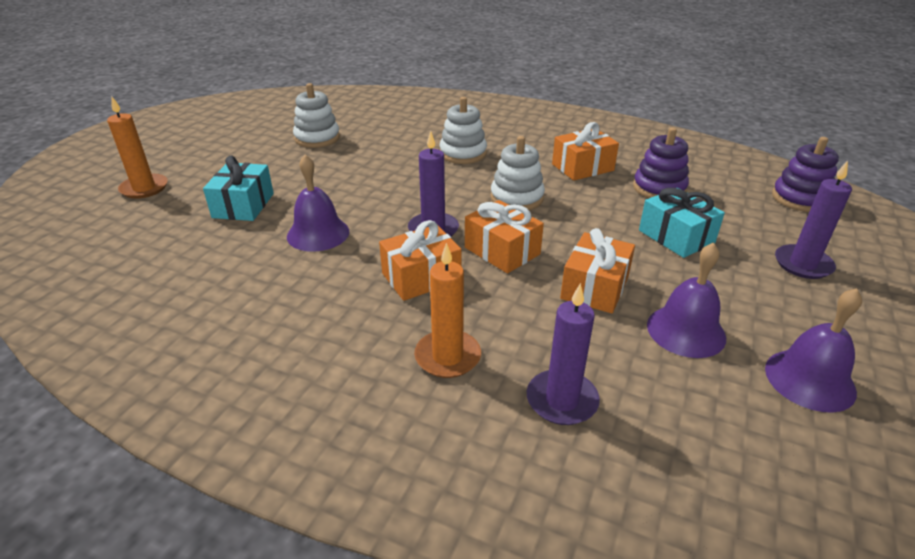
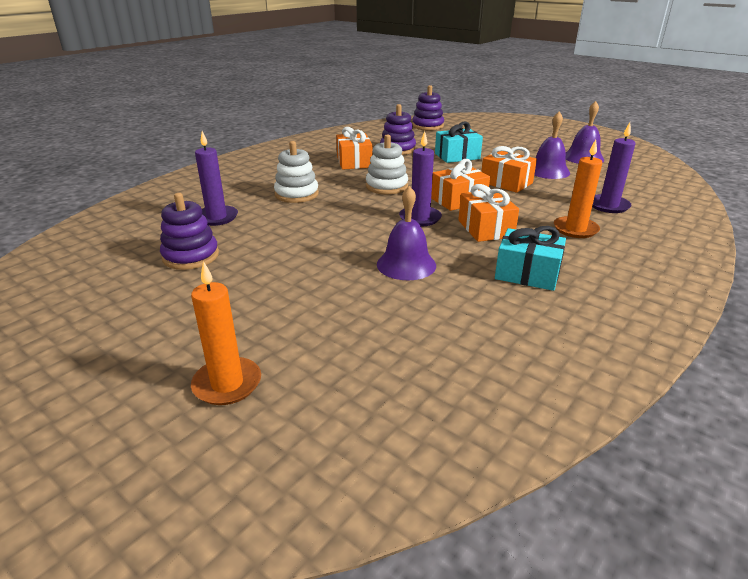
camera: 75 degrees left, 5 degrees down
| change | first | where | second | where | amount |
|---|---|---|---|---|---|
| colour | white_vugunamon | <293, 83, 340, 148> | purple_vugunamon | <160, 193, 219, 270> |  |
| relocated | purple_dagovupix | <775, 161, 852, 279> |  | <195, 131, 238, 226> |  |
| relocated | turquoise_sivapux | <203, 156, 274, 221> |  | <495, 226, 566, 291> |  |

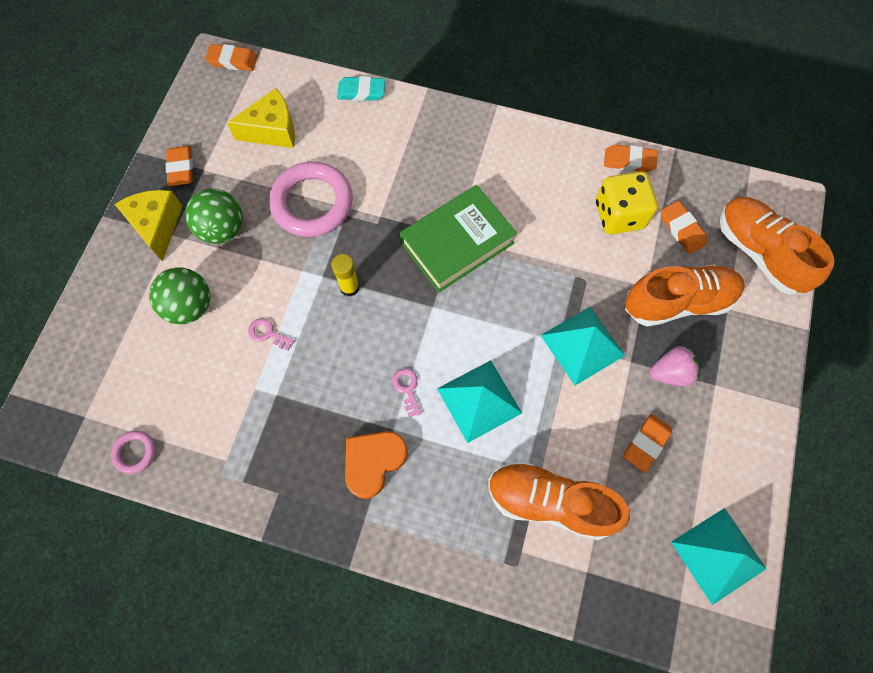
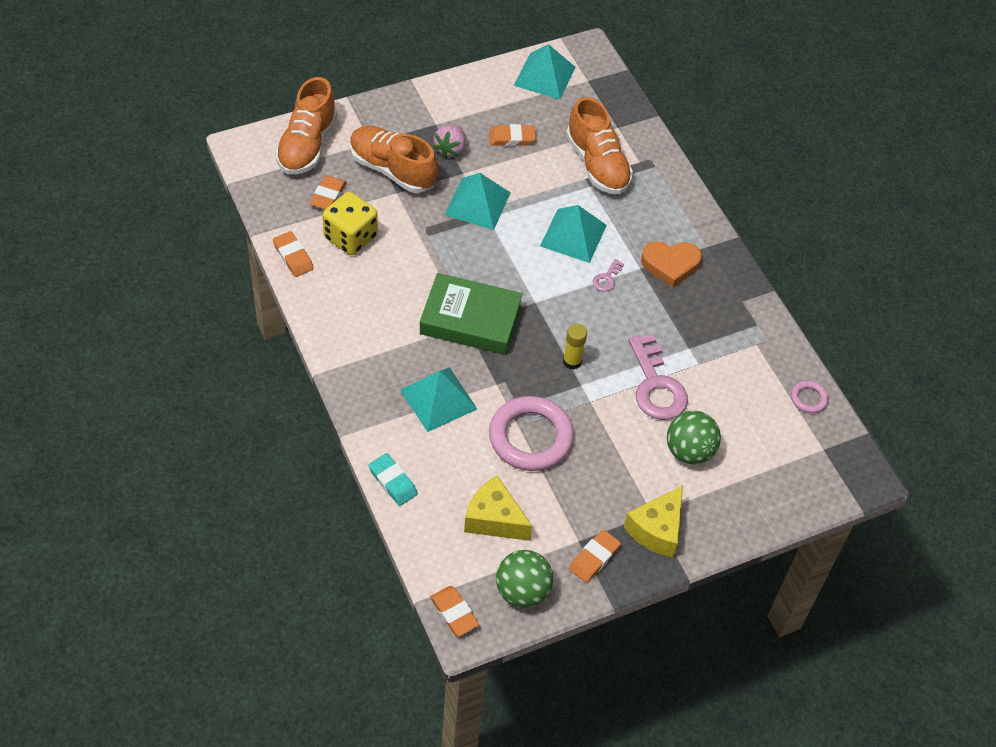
camera: 135 degrees left, 15 degrees down
| change | first | where | second | where | amount |
|---|---|---|---|---|---|
| appeared |  |  | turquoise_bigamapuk | <400, 367, 477, 432> |  |
| spun | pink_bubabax | <649, 346, 700, 386> |  | <433, 125, 465, 158> | 105 degrees counterclockwise |
| relocated | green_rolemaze | <185, 188, 243, 244> |  | <496, 550, 553, 608> |  |
| size | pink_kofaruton | <248, 318, 295, 351> |  | <629, 334, 688, 420> | x2.26 |

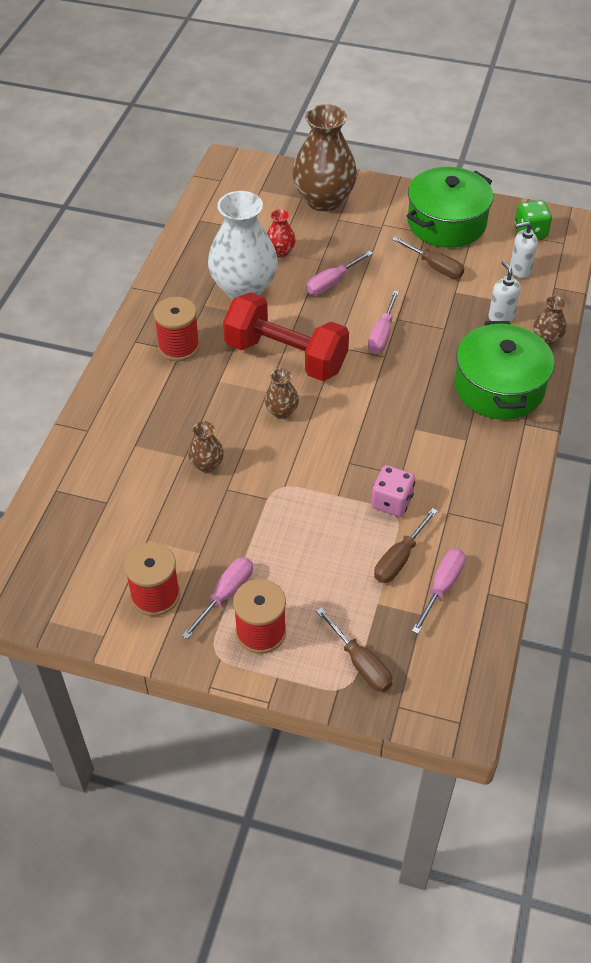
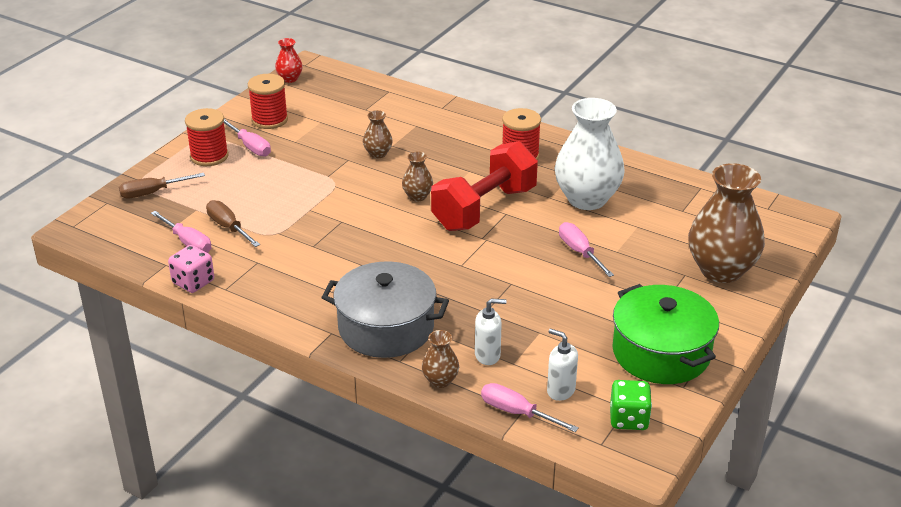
camera: 105 degrees right, 15 degrees down
| change | first | where | second | where | amount |
|---|---|---|---|---|---|
| relocated | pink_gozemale | <371, 465, 415, 517> |  | <168, 245, 214, 293> |  |
| relocated | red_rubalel | <267, 209, 296, 258> |  | <275, 38, 303, 83> |  |
| colour | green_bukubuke | <455, 321, 555, 420> | grey_bukubuke | <321, 261, 449, 358> |  |
| relocated | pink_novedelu | <368, 290, 399, 354> |  | <481, 383, 578, 432> |  |
| spun | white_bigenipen | <510, 221, 538, 278> |  | <547, 329, 578, 401> | 60 degrees counterclockwise |
| missing | brown_novedelu | <392, 237, 464, 279> |  |  |  |

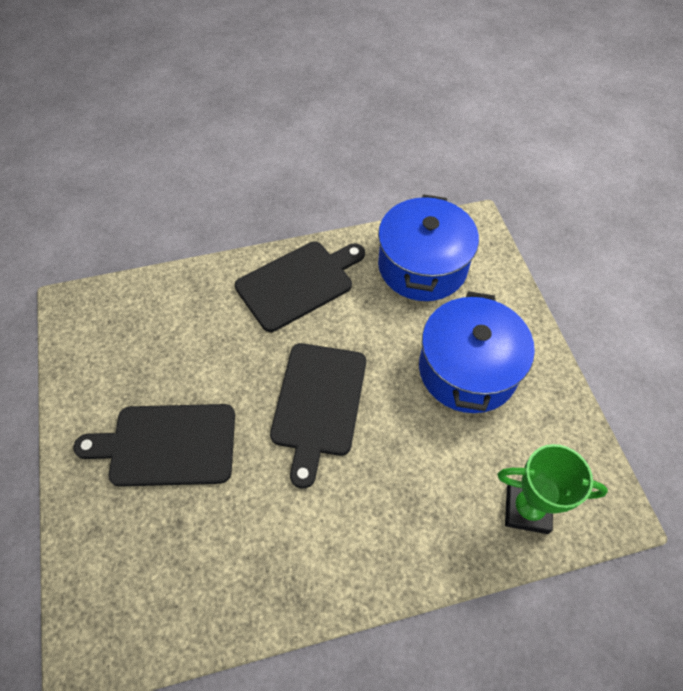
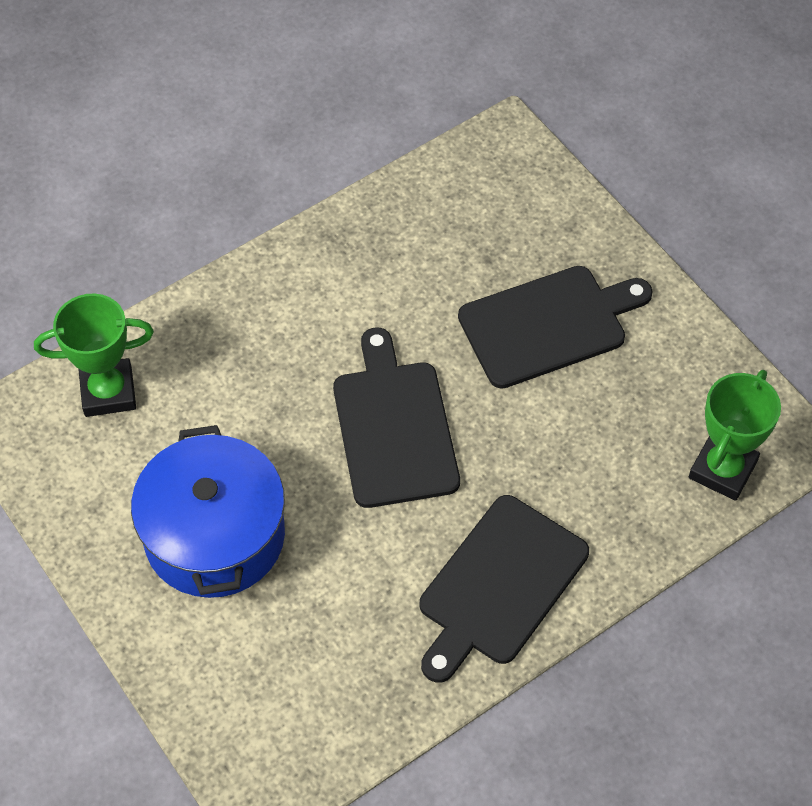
camera: 160 degrees right, 0 degrees up
| change | first | where | second | where | amount |
|---|---|---|---|---|---|
| appeared |  |  | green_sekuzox | <689, 370, 781, 501> |  |
| missing | blue_bukubuke | <378, 194, 479, 301> |  |  |  |

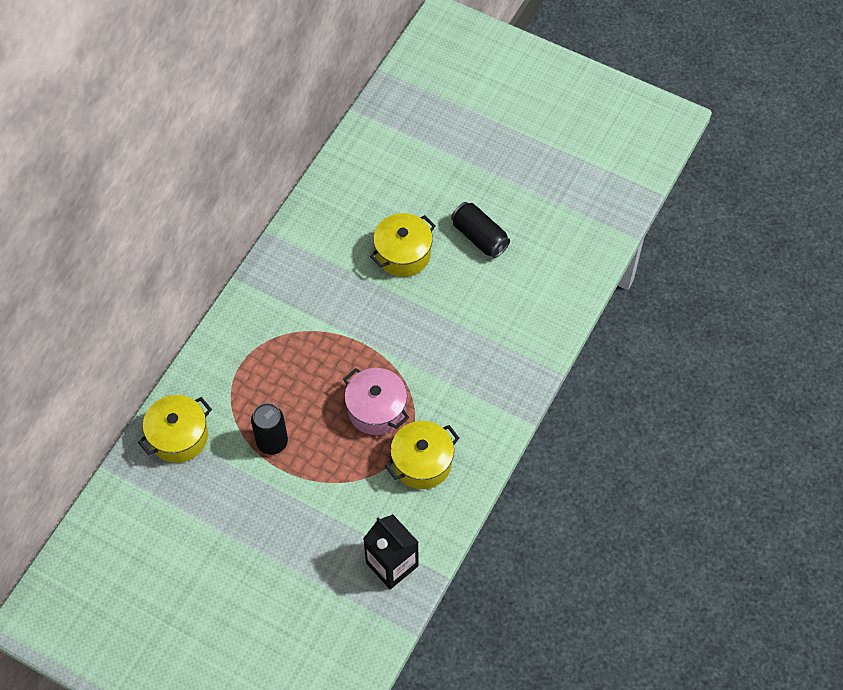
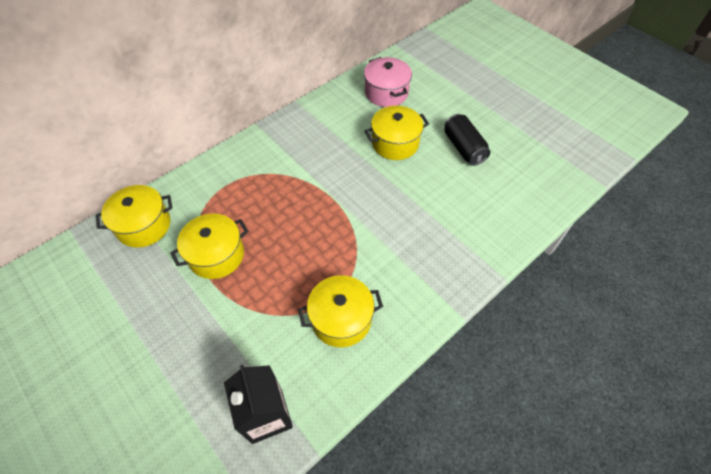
camera: 20 degrees right, 5 degrees down
| change | first | where | second | where | amount |
|---|---|---|---|---|---|
| exchanged | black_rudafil | <251, 403, 288, 455> | yellow_bukubuke | <170, 214, 249, 279> |  |
| relocated | pink_bukubuke | <343, 368, 409, 435> |  | <364, 57, 412, 107> |  |

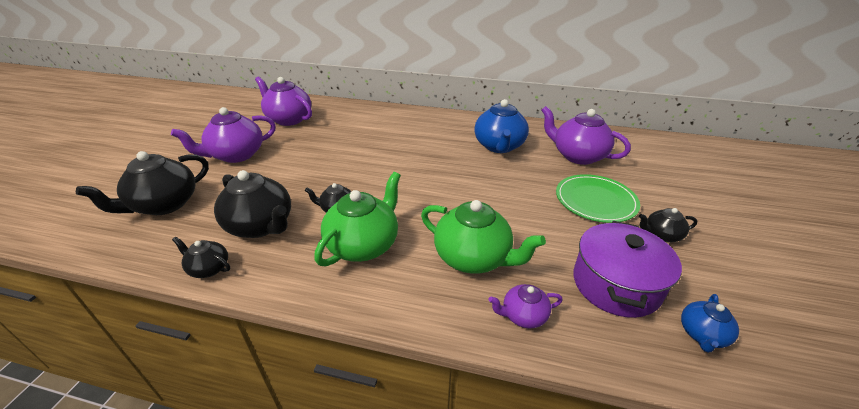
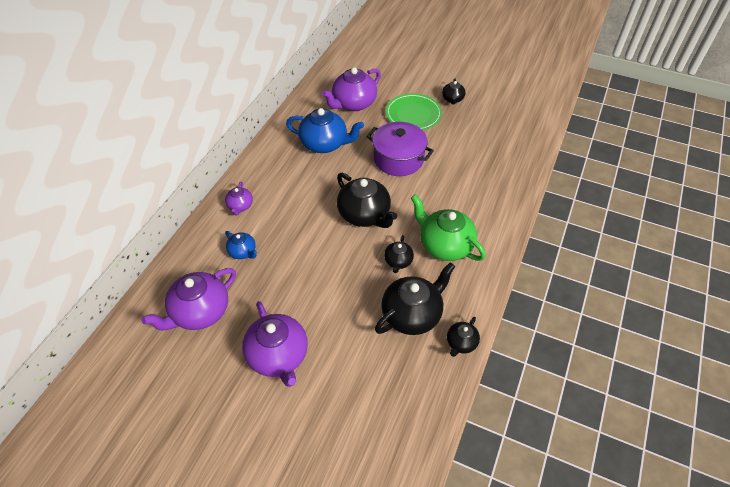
camera: 80 degrees left, 15 degrees up
| change | first | where | second | where | amount |
|---|---|---|---|---|---|
| relocated | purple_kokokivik | <488, 284, 563, 328> |  | <225, 182, 253, 216> |  |
| relocated | blue_kokokivik | <681, 294, 739, 353> |  | <225, 231, 257, 259> |  |
| relocated | black_kokokivik | <76, 151, 209, 215> |  | <337, 173, 397, 228> |  |
| relocated | purple_bukubuke | <573, 221, 682, 318> |  | <366, 122, 434, 176> |  |
| missing | green_kokokivik | <421, 200, 546, 274> |  |  |  |

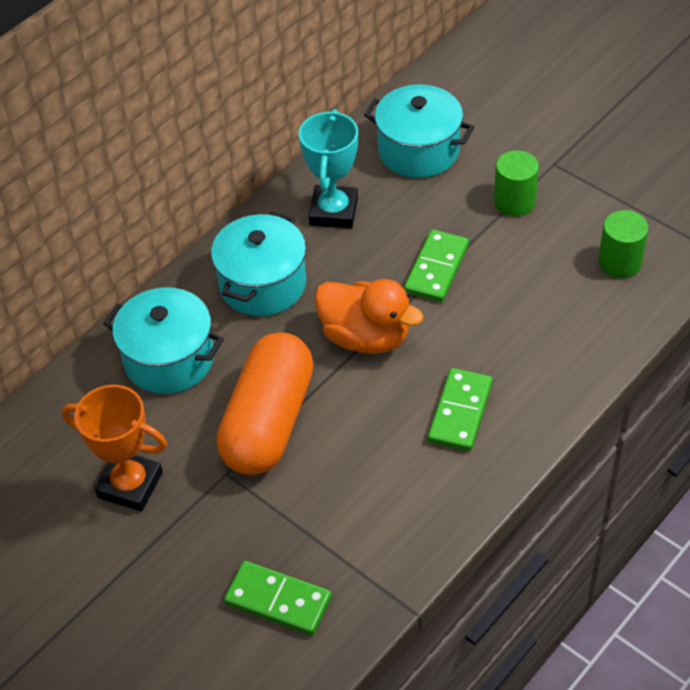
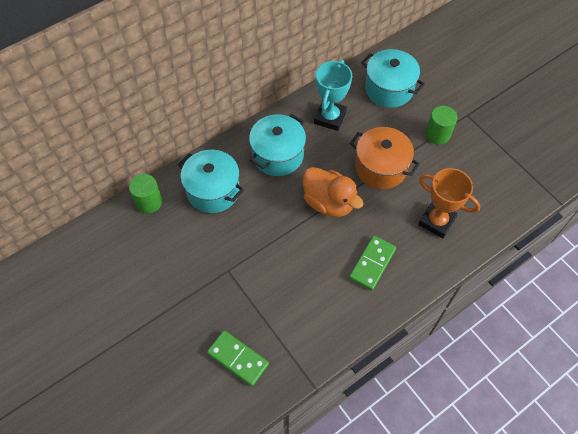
camera: 10 degrees right, 10 degrees up
| change | first | where | second | where | amount |
|---|---|---|---|---|---|
| relocated | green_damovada | <598, 210, 649, 278> |  | <129, 174, 162, 213> |  |
| exchanged | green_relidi | <404, 229, 469, 302> | orange_bukubuke | <350, 127, 420, 189> |  |
| relocated | orange_sekuzox | <62, 385, 167, 511> |  | <418, 168, 480, 238> |  |
| missing | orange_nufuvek | <217, 332, 314, 475> |  |  |  |

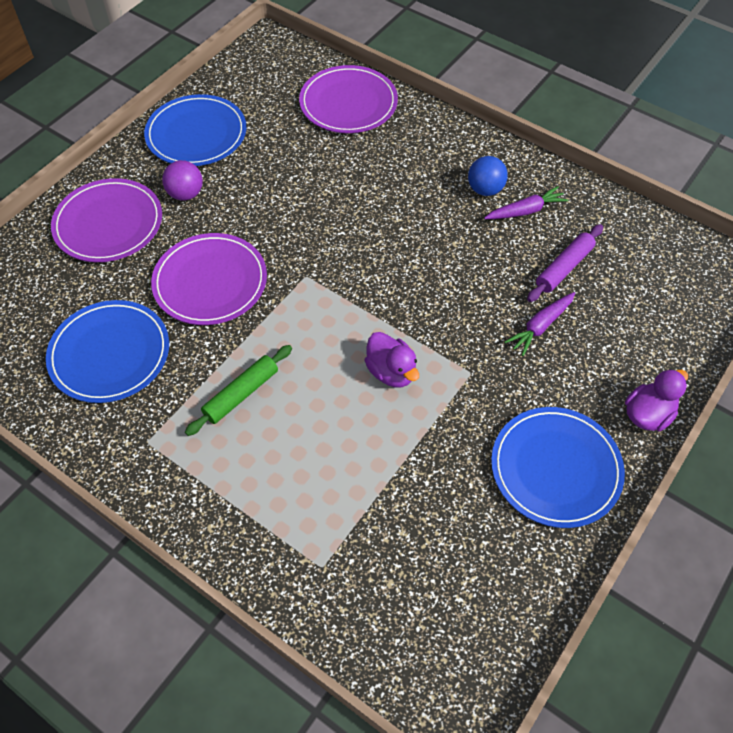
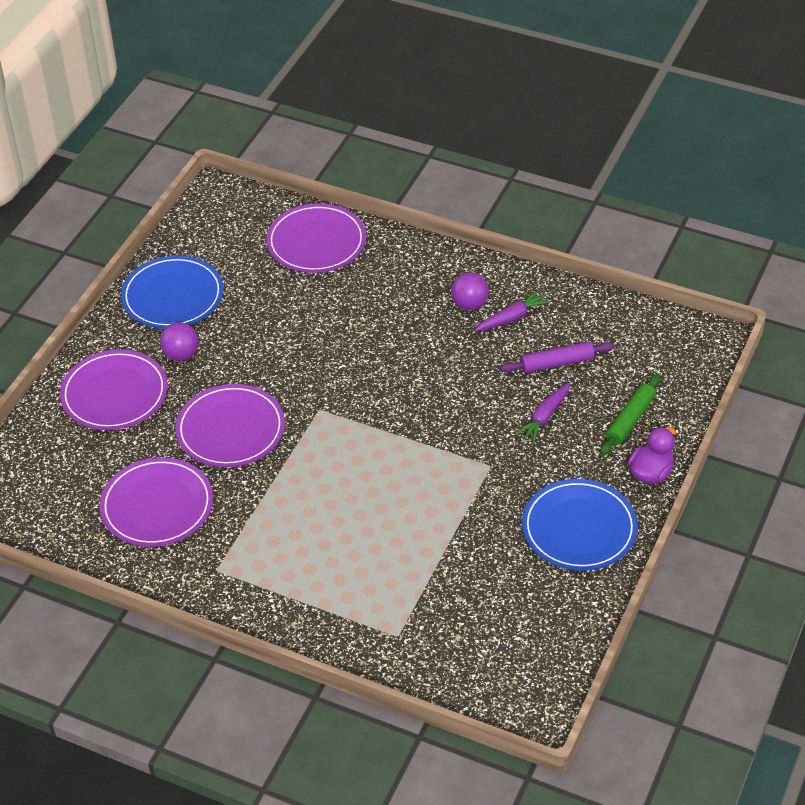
camera: 10 degrees left, 10 degrees down
| change | first | where | second | where | amount |
|---|---|---|---|---|---|
| colour | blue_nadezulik | <46, 300, 169, 403> | purple_nadezulik | <100, 457, 213, 547> |  |
| colour | blue_rolemaze | <468, 156, 508, 196> | purple_rolemaze | <451, 272, 489, 310> |  |
| spun | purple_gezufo | <527, 224, 603, 302> |  | <500, 342, 614, 373> | 45 degrees clockwise |
| relocated | green_gezufo | <185, 345, 292, 436> |  | <600, 374, 661, 455> |  |
| missing | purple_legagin | <364, 332, 419, 387> |  |  |  |

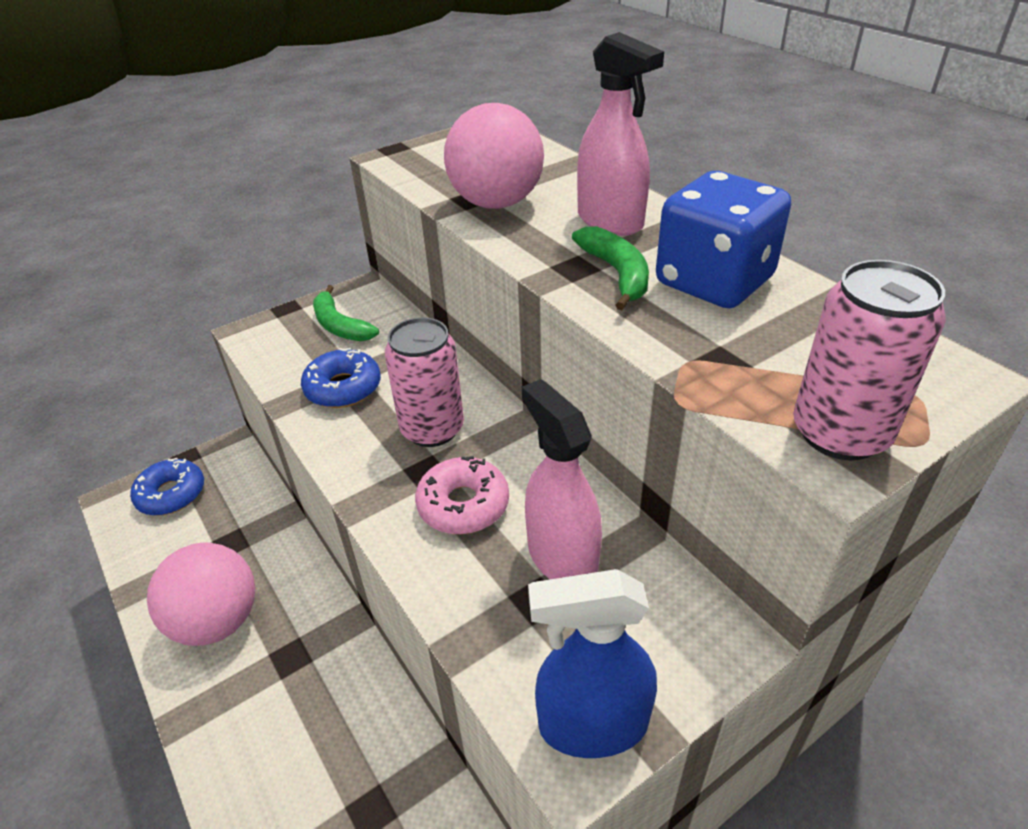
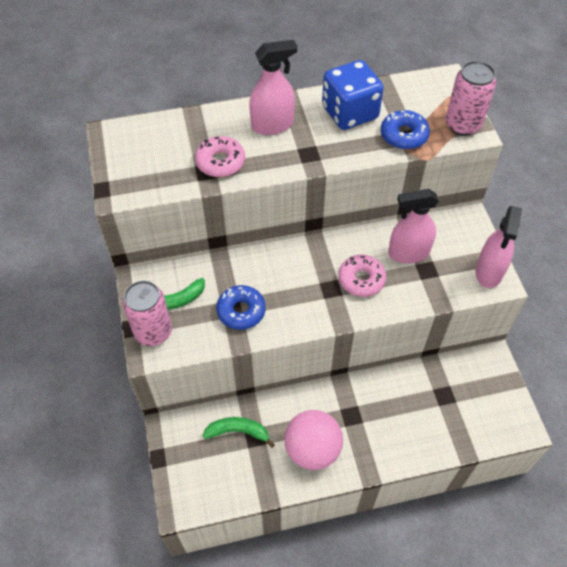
camera: 70 degrees left, 15 degrees up
| change | first | where | second | where | amount |
|---|---|---|---|---|---|
| relocated | pink_rudafil | <385, 317, 464, 447> |  | <122, 281, 172, 346> |  |
| exchanged | pink_rolemaze | <444, 103, 544, 209> | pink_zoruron | <195, 136, 245, 177> |  |
| relocated | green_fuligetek | <572, 226, 649, 310> |  | <203, 417, 275, 448> |  |
| relocated | blue_zoruron | <130, 458, 204, 516> |  | <381, 110, 430, 150> |  |
| colour | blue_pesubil | <528, 569, 657, 758> | pink_pesubil | <476, 206, 522, 288> |  |

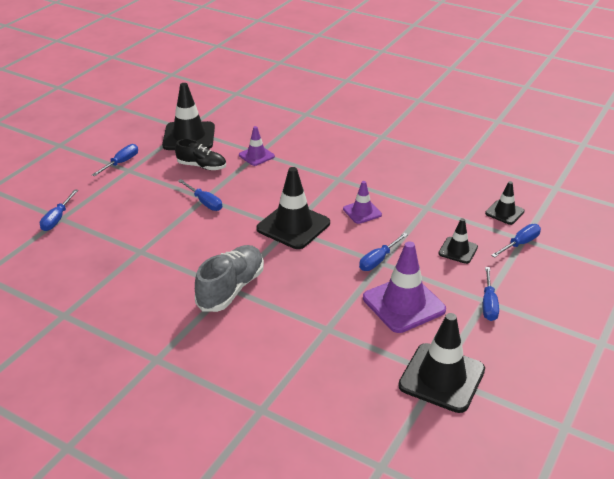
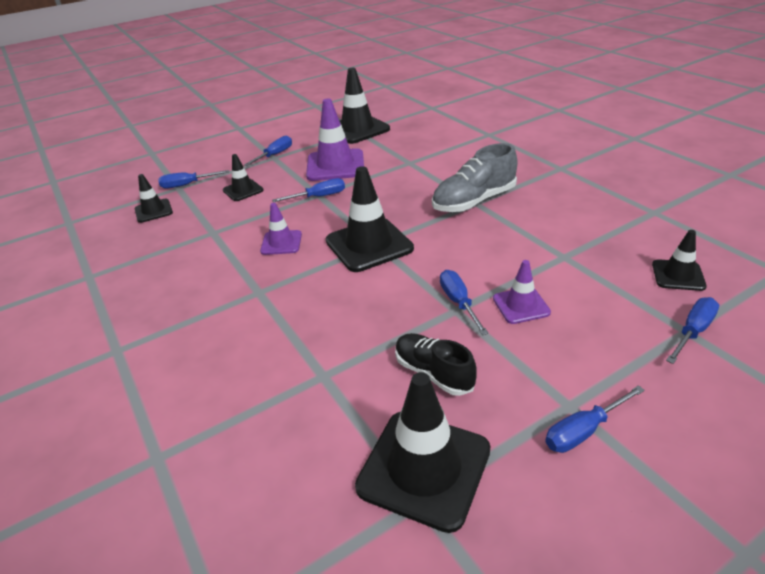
camera: 150 degrees left, 0 degrees up
| change | first | where | second | where | amount |
|---|---|---|---|---|---|
| relocated | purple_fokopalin | <239, 126, 275, 166> |  | <493, 260, 551, 324> |  |
| appeared |  |  | black_fokopalin | <652, 230, 707, 291> |  |

